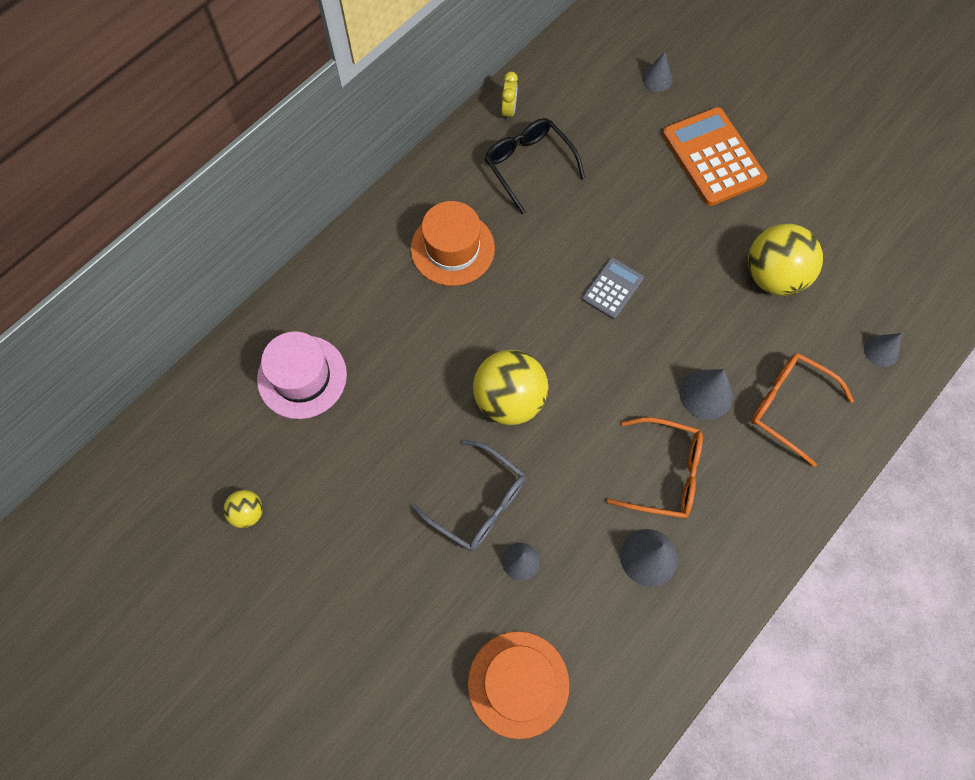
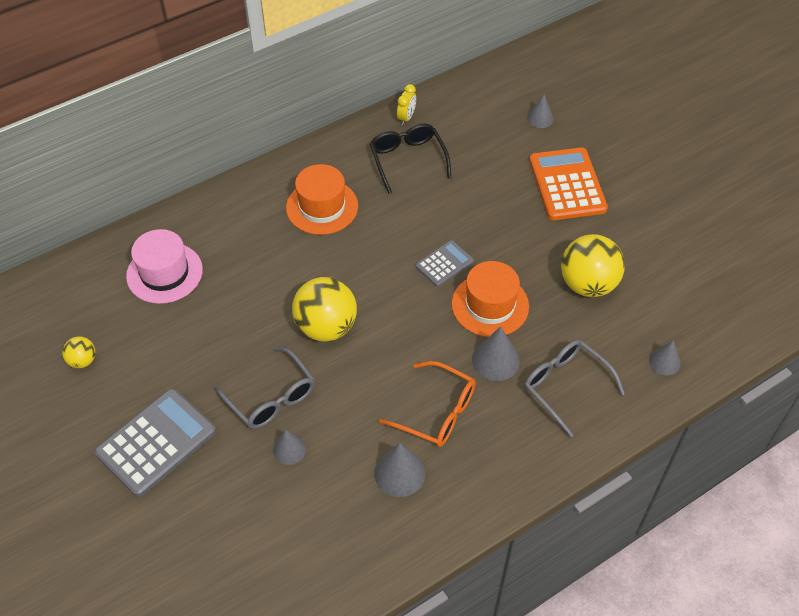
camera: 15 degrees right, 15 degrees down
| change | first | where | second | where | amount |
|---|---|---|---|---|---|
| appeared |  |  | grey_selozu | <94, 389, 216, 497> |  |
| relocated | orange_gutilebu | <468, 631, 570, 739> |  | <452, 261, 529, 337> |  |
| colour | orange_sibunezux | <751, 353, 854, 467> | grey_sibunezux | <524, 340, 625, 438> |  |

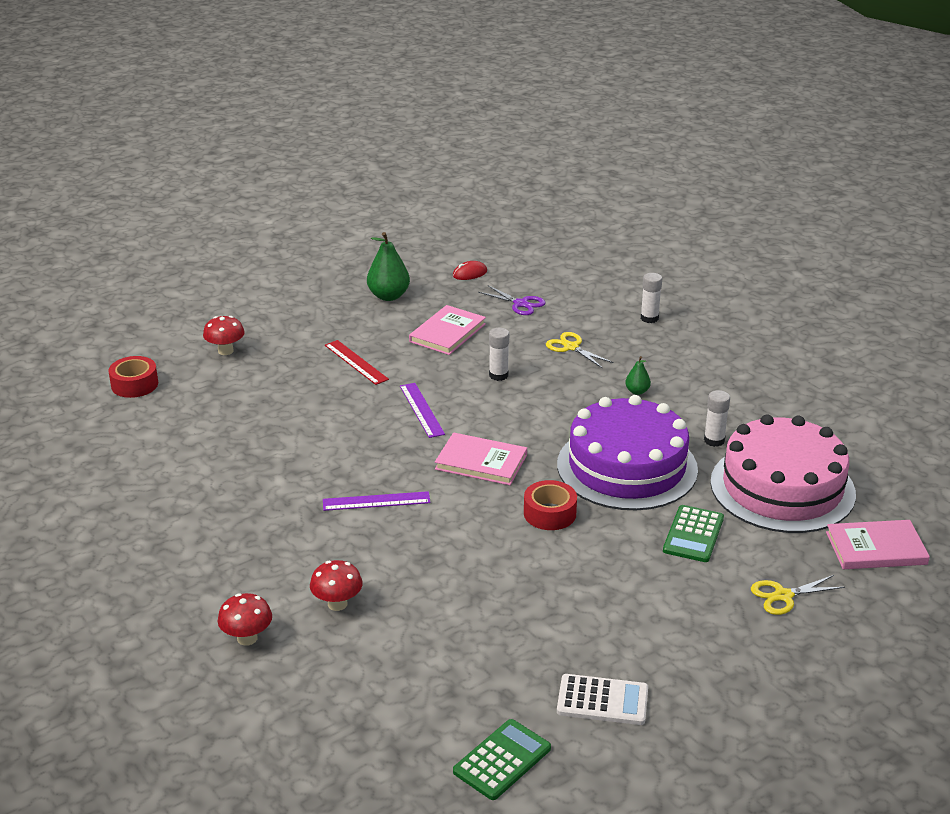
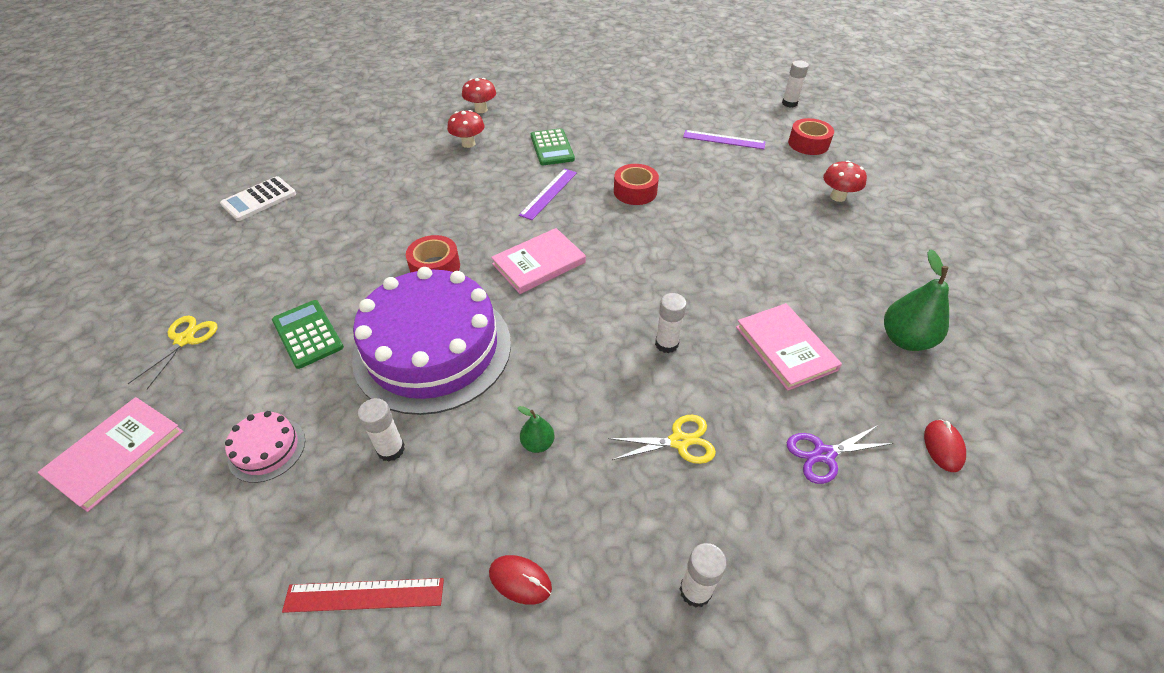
camera: 125 degrees right, 15 degrees up
| change | first | where | second | where | amount |
|---|---|---|---|---|---|
| size | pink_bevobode | <710, 414, 856, 533> |  | <225, 411, 305, 483> | x0.41 |
| relocated | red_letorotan | <325, 340, 389, 385> |  | <282, 578, 444, 613> |  |
| appeared |  |  | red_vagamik | <489, 555, 552, 605> |  |
| relocated | green_selozu | <453, 719, 551, 800> |  | <531, 128, 575, 165> |  |
| appeared |  |  | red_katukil | <614, 164, 659, 205> |  |
| relocated | purple_letorotan | <400, 383, 445, 438> |  | <683, 130, 765, 149> |  |
| appeared |  |  | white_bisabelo | <782, 60, 809, 108> |  |

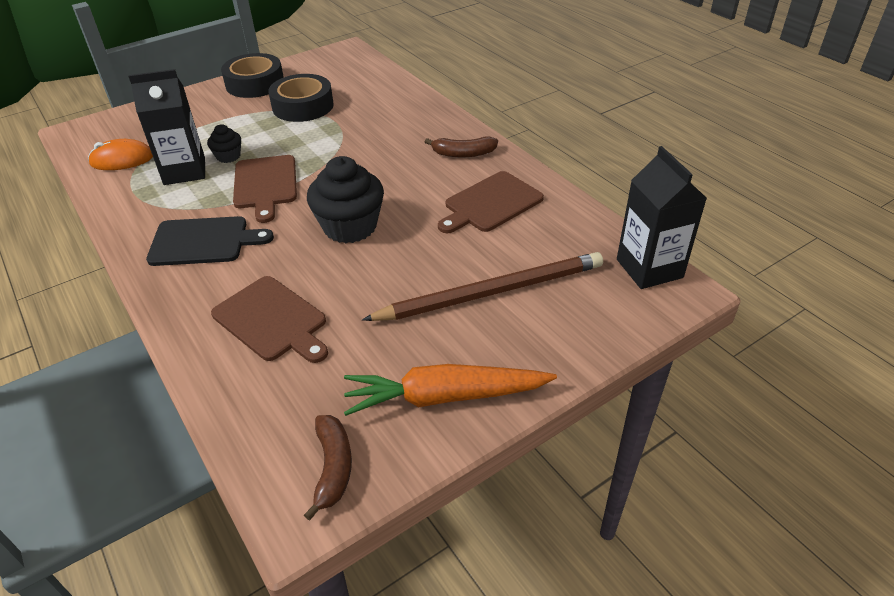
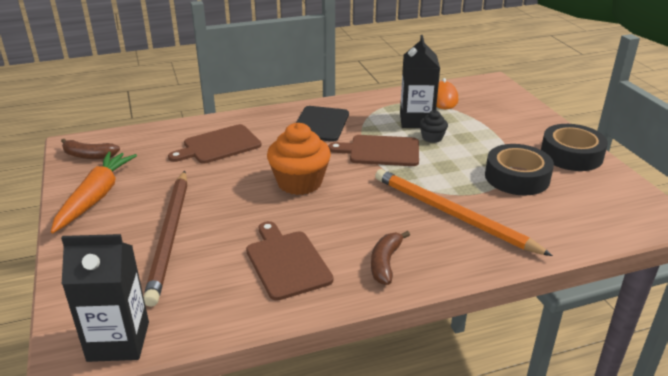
camera: 105 degrees right, 10 degrees down
| change | first | where | second | where | amount |
|---|---|---|---|---|---|
| colour | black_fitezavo | <307, 156, 384, 243> | orange_fitezavo | <267, 123, 331, 195> |  |
| appeared |  |  | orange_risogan | <375, 169, 553, 256> |  |

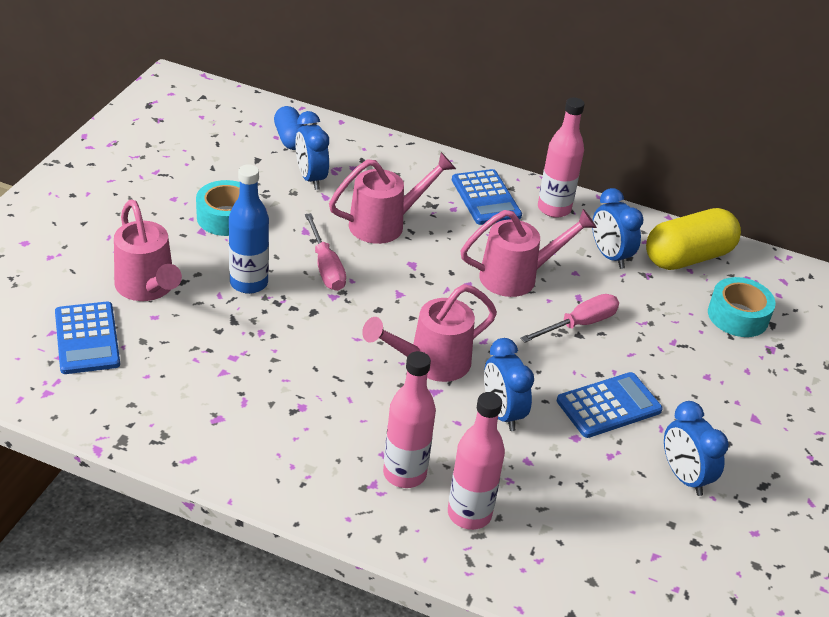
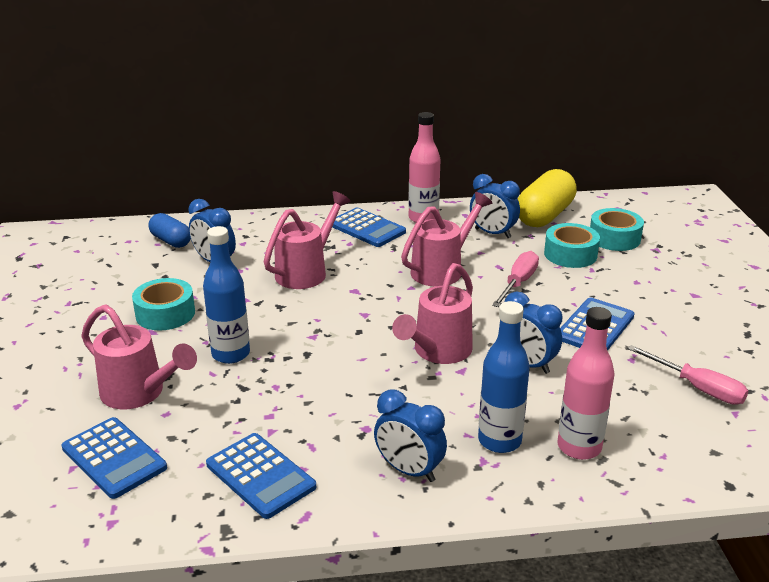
camera: 25 degrees left, 10 degrees down
| change | first | where | second | where | amount |
|---|---|---|---|---|---|
| appeared |  |  | blue_selozu | <206, 433, 316, 519> |  |
| relocated | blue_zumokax | <664, 401, 729, 496> |  | <374, 389, 447, 482> |  |
| colour | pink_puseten | <383, 351, 436, 488> | blue_puseten | <478, 301, 530, 453> |  |
| appeared |  |  | turquoise_katukil | <544, 223, 600, 268> |  |
| relocated | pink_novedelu | <305, 213, 346, 291> |  | <627, 345, 748, 405> |  |

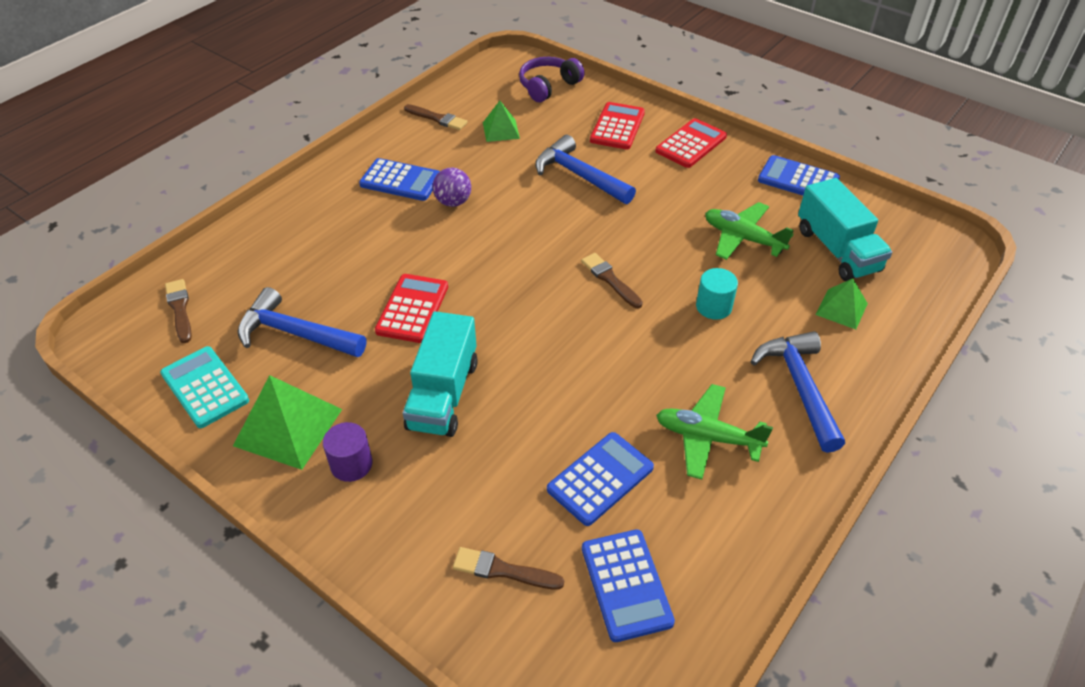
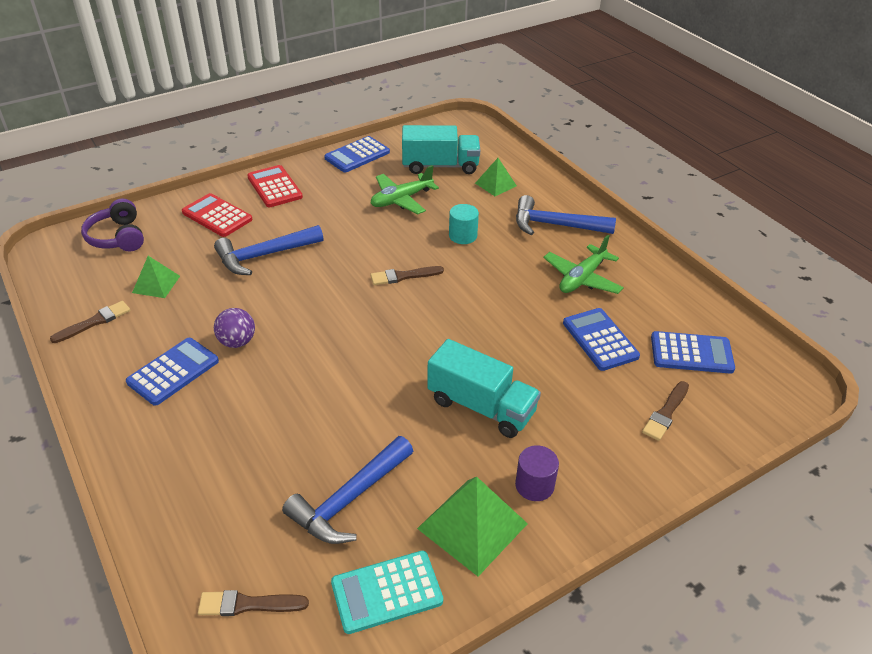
camera: 70 degrees left, 5 degrees down
| change | first | where | second | where | amount |
|---|---|---|---|---|---|
| missing | red_selozu | <375, 274, 448, 343> |  |  |  |

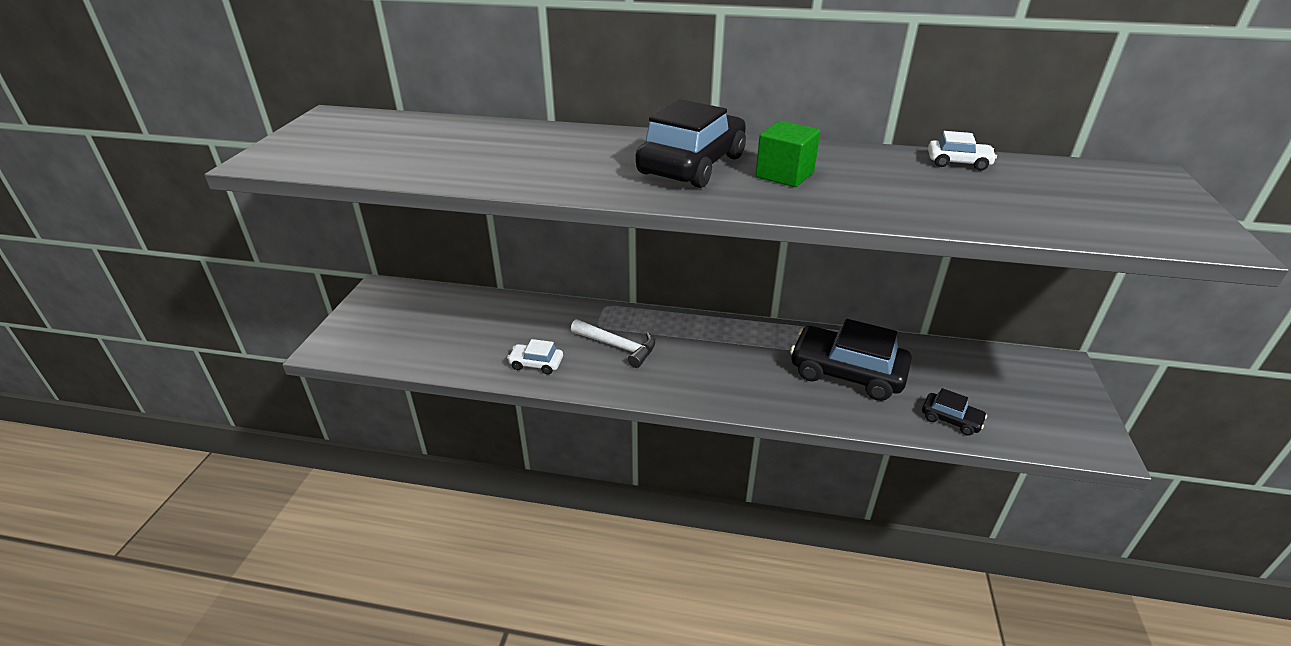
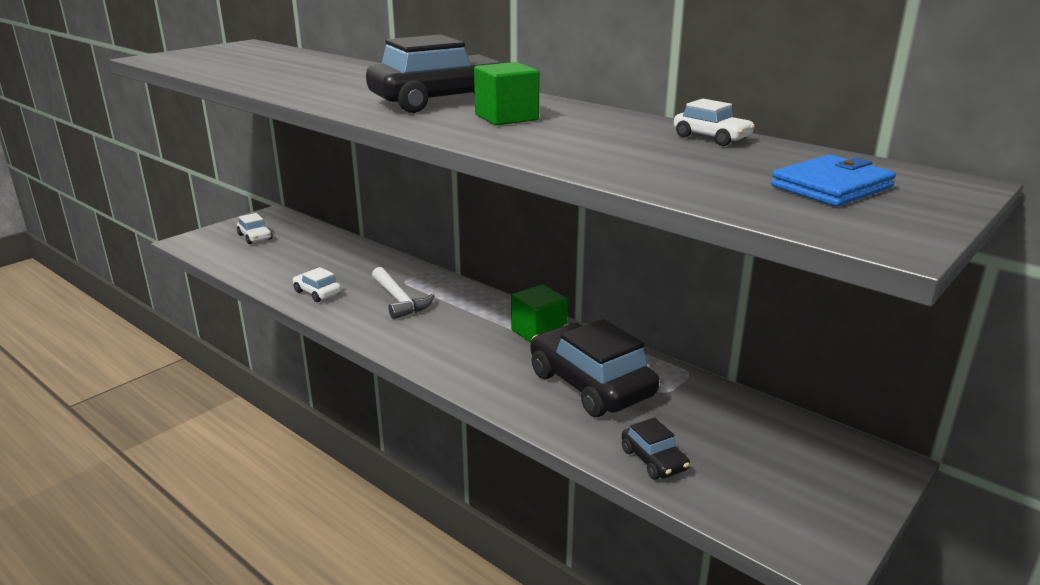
camera: 30 degrees right, 10 degrees down
| change | first | where | second | where | amount |
|---|---|---|---|---|---|
| appeared |  |  | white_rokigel | <237, 213, 272, 244> |  |
| appeared |  |  | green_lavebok | <511, 284, 568, 343> |  |
| appeared |  |  | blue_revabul | <771, 155, 896, 207> |  |

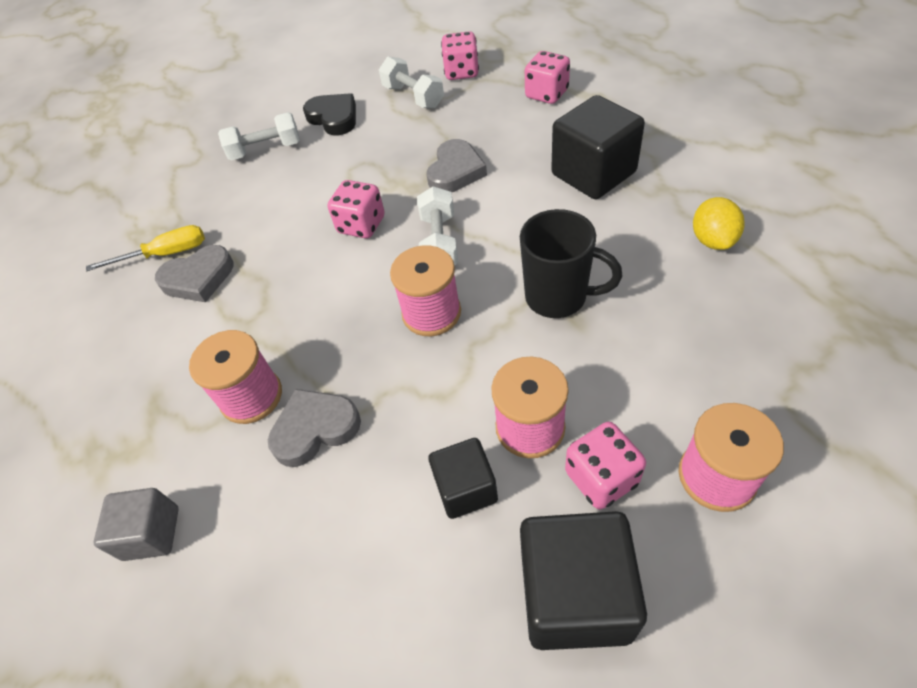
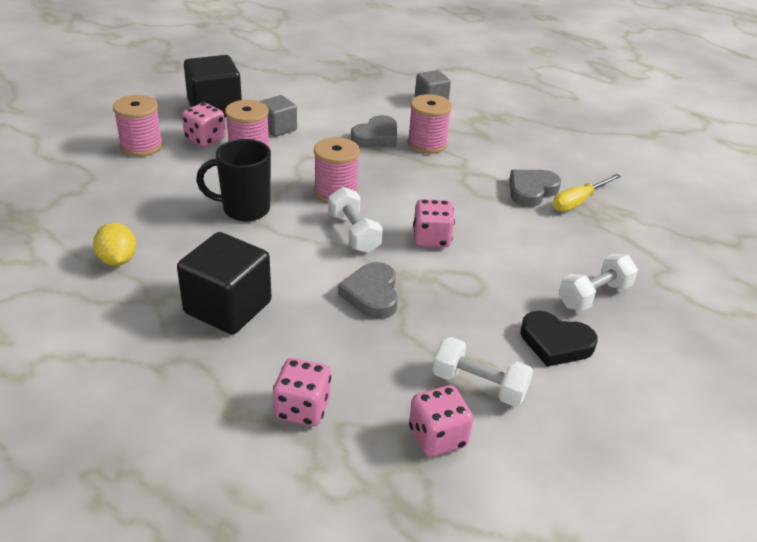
camera: 150 degrees right, 15 degrees down
| change | first | where | second | where | amount |
|---|---|---|---|---|---|
| colour | black_lavebok | <428, 438, 498, 519> | grey_lavebok | <260, 95, 297, 137> |  |

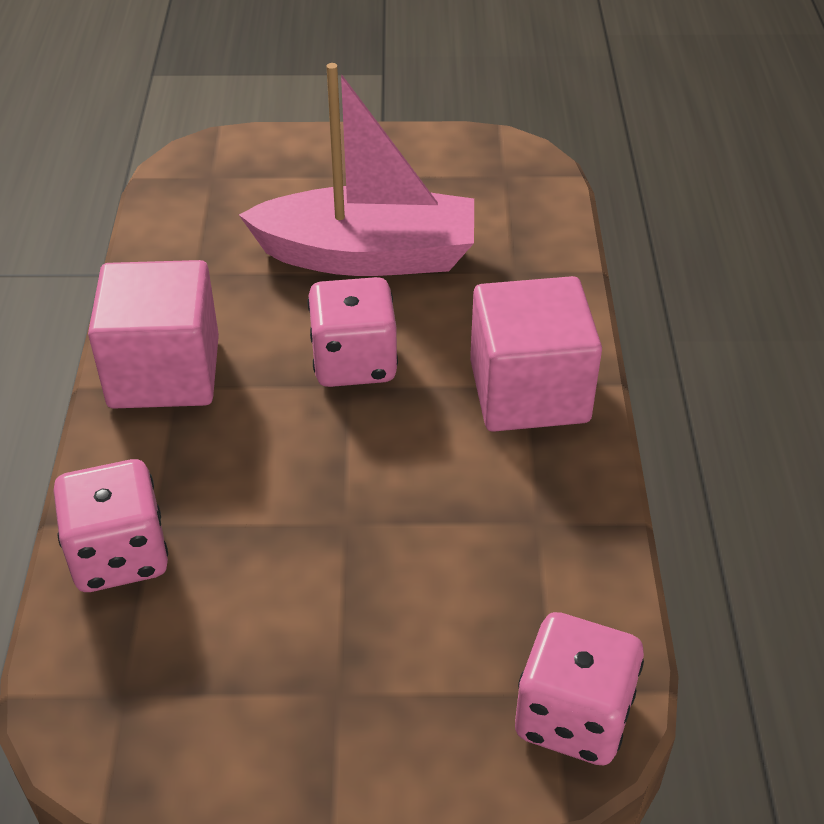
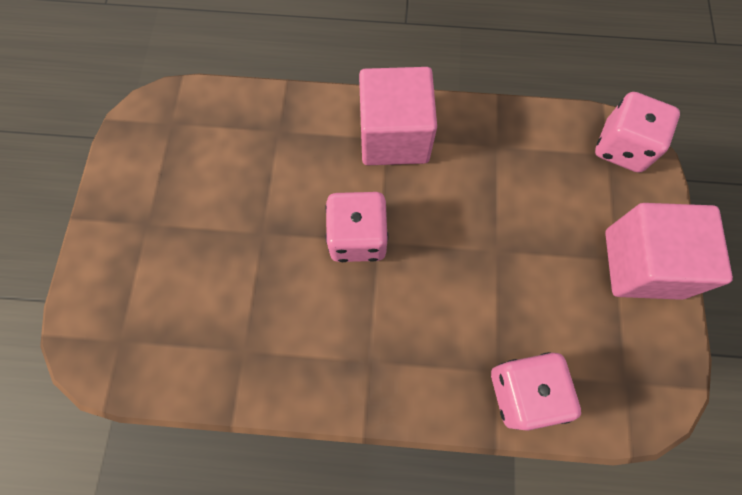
camera: 85 degrees left, 25 degrees up
| change | first | where | second | where | amount |
|---|---|---|---|---|---|
| relocated | pink_lavebok | <88, 260, 219, 409> |  | <605, 203, 733, 300> |  |
| missing | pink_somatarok | <239, 63, 474, 276> |  |  |  |

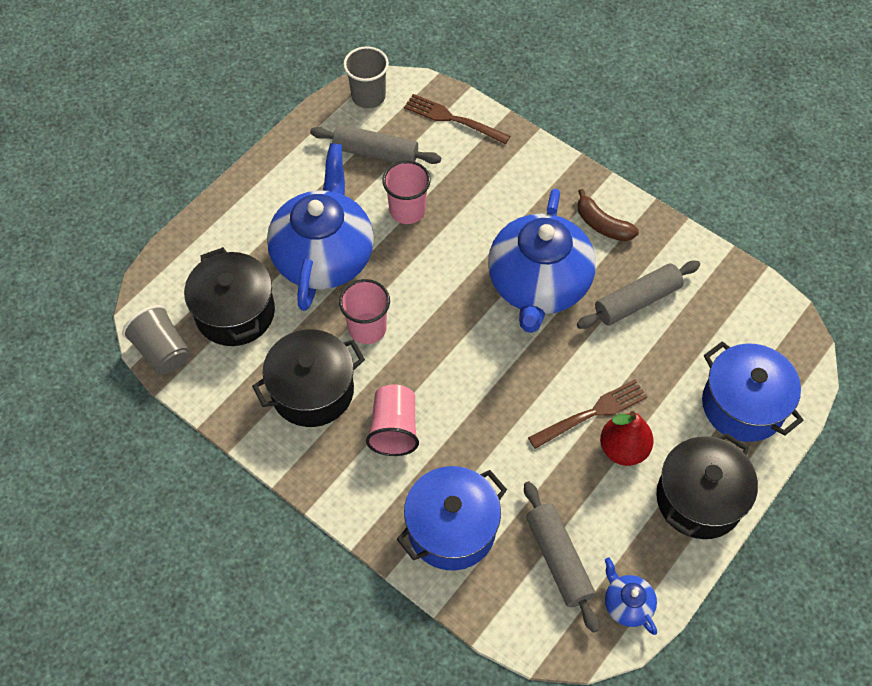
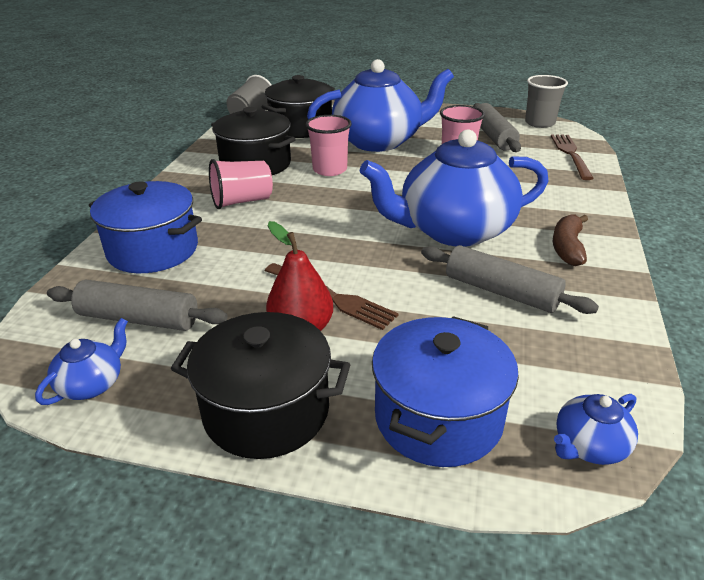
camera: 65 degrees right, 25 degrees down
| change | first | where | second | where | amount |
|---|---|---|---|---|---|
| spun | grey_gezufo | <524, 481, 599, 633> |  | <47, 280, 228, 331> | 60 degrees clockwise |
| appeared |  |  | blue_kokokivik | <554, 394, 638, 465> |  |

